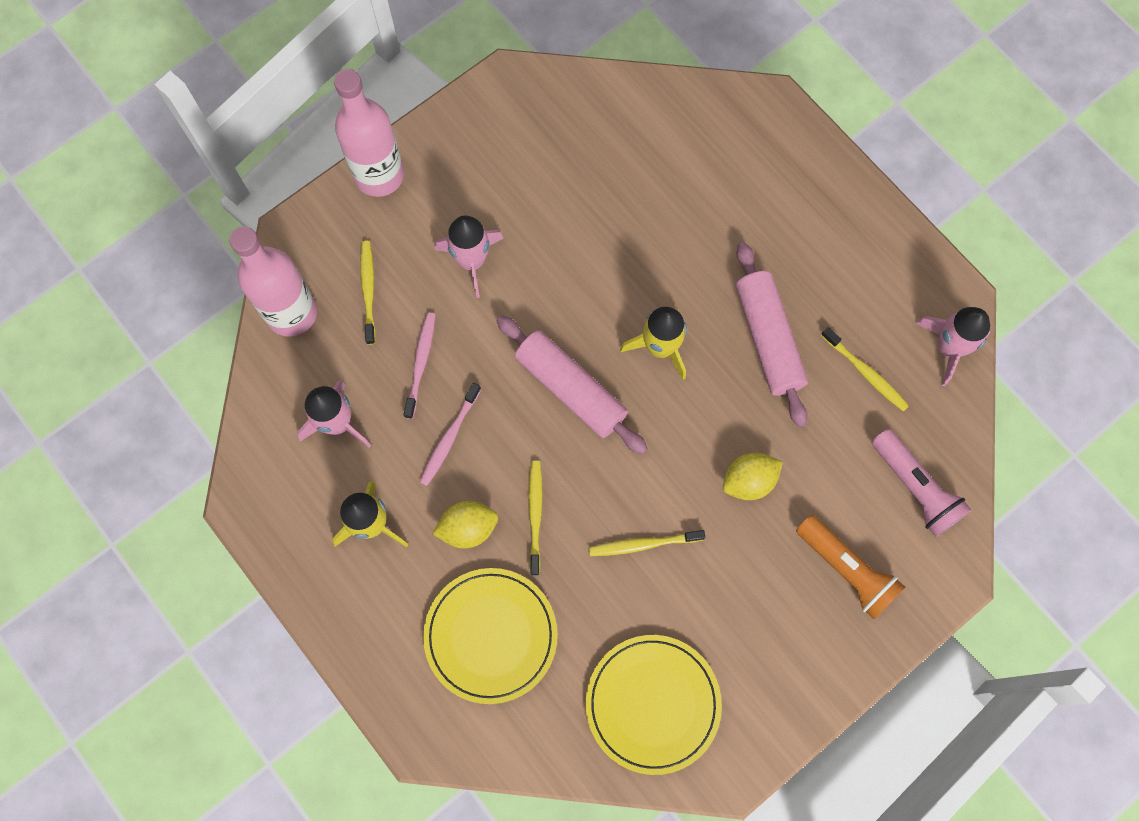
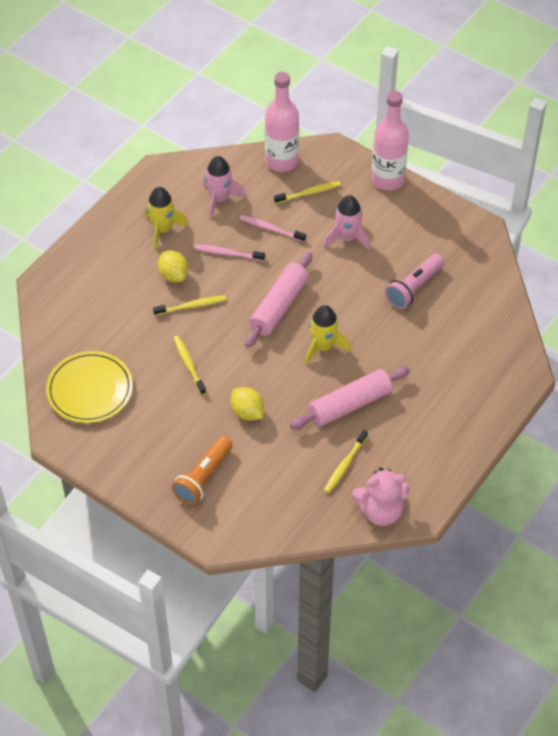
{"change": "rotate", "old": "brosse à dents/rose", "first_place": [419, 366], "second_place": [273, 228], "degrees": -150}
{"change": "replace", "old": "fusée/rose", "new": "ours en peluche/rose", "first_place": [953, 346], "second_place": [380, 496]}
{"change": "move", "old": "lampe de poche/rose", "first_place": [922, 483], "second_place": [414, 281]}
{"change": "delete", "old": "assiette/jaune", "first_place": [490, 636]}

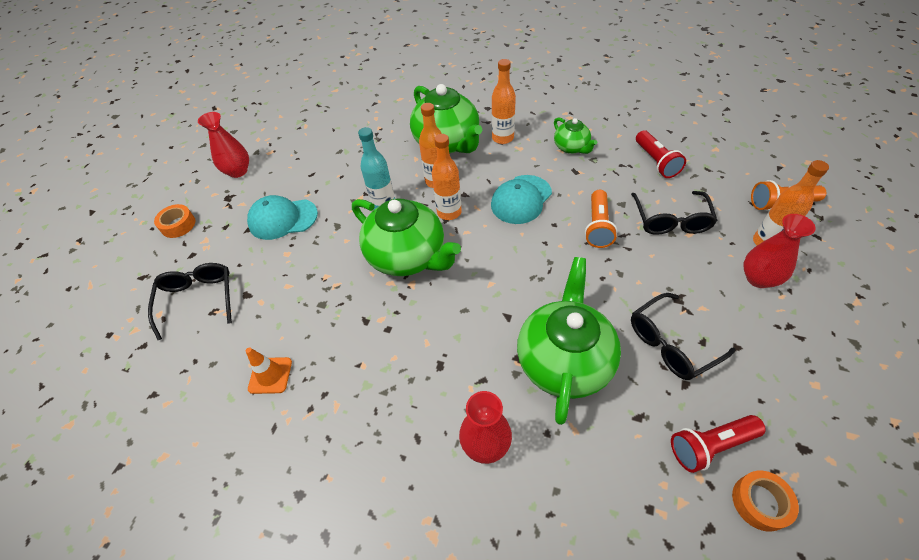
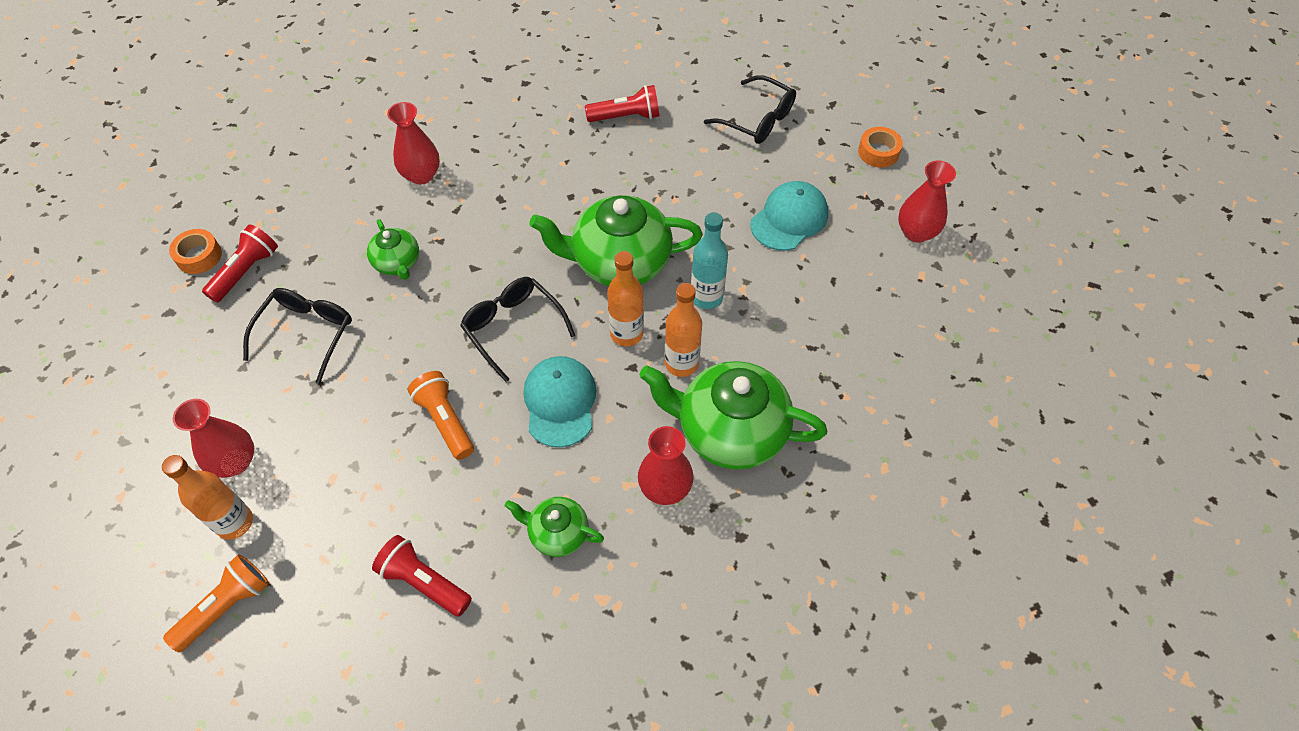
{"change": "resize", "old": "théière/vert", "first_place": [569, 341], "second_place": [393, 249], "factor": 0.51}
{"change": "move", "old": "lunettes/noir", "first_place": [674, 213], "second_place": [517, 329]}
{"change": "replace", "old": "cône de chantier/orange", "new": "lampe de poche/rouge", "first_place": [269, 370], "second_place": [622, 103]}
{"change": "replace", "old": "bouteille/orange", "new": "vase/rouge", "first_place": [504, 101], "second_place": [666, 465]}

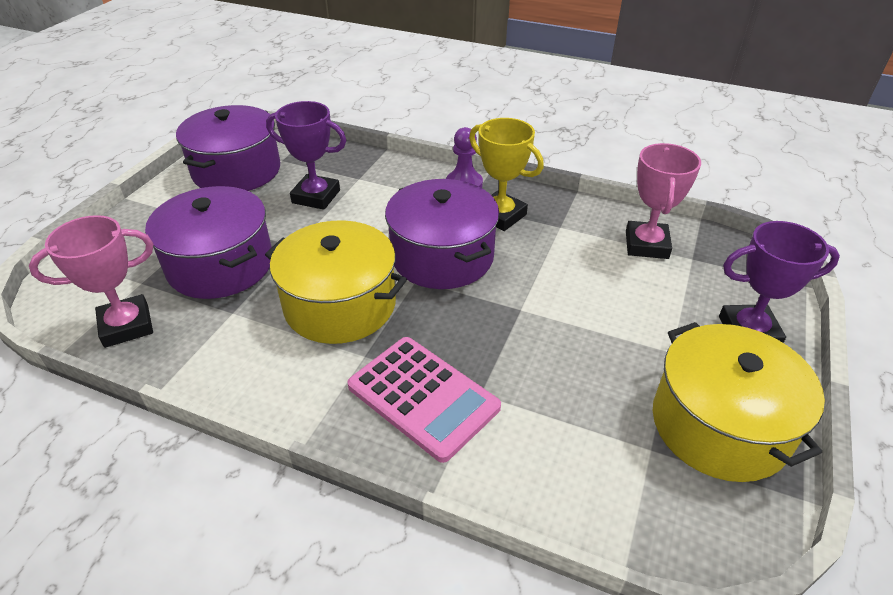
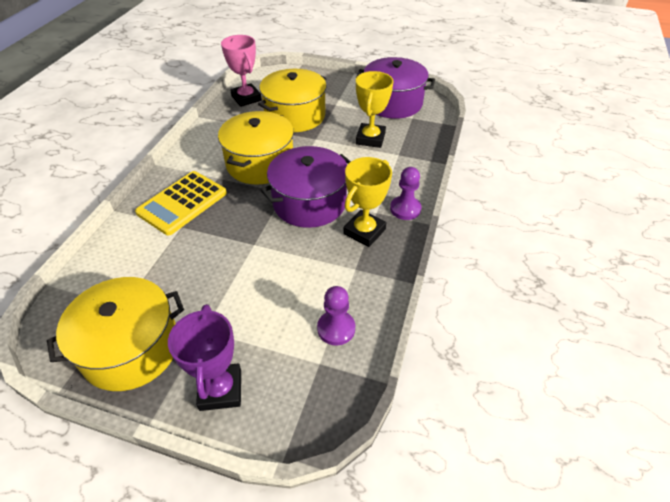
{"change": "recolor", "old": "calculatrice/rose", "new": "calculatrice/jaune", "first_place": [424, 400], "second_place": [181, 203]}
{"change": "recolor", "old": "marmite/violet", "new": "marmite/jaune", "first_place": [208, 242], "second_place": [292, 100]}
{"change": "replace", "old": "trophée/rose", "new": "pion/violet", "first_place": [663, 201], "second_place": [336, 316]}
{"change": "recolor", "old": "trophée/violet", "new": "trophée/jaune", "first_place": [306, 155], "second_place": [374, 109]}

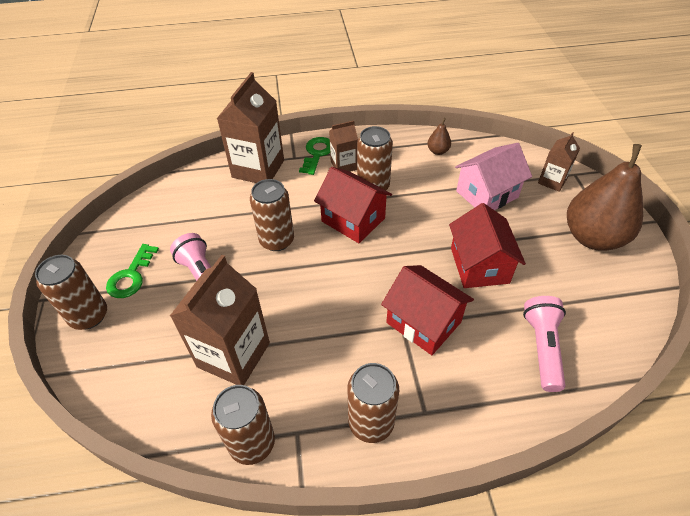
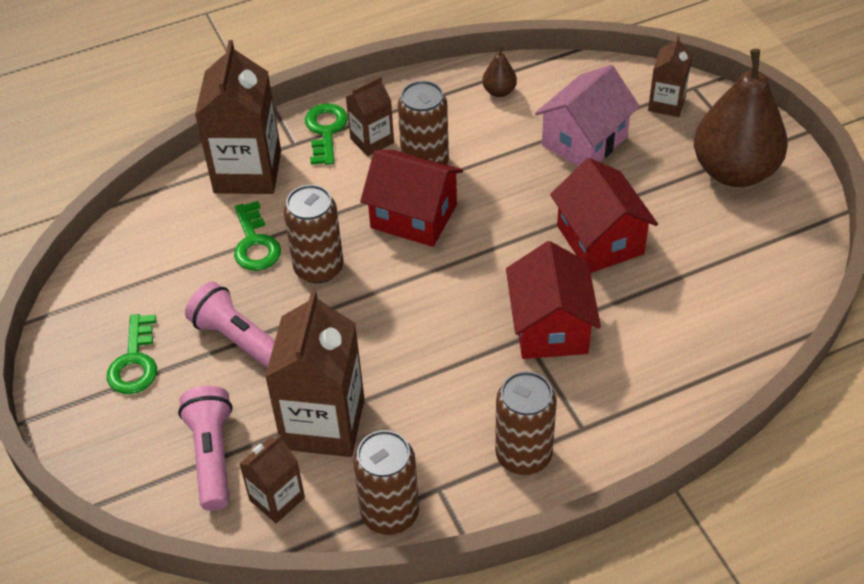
{"change": "move", "old": "lampe de poche/rose", "first_place": [544, 344], "second_place": [205, 448]}
{"change": "insert", "new": "clé/vert", "second_place": [257, 236]}
{"change": "insert", "new": "brique de lait/marron", "second_place": [272, 478]}
{"change": "rotate", "old": "maison/rouge", "first_place": [427, 310], "second_place": [553, 300], "degrees": 60}
{"change": "delete", "old": "canette/marron", "first_place": [71, 292]}

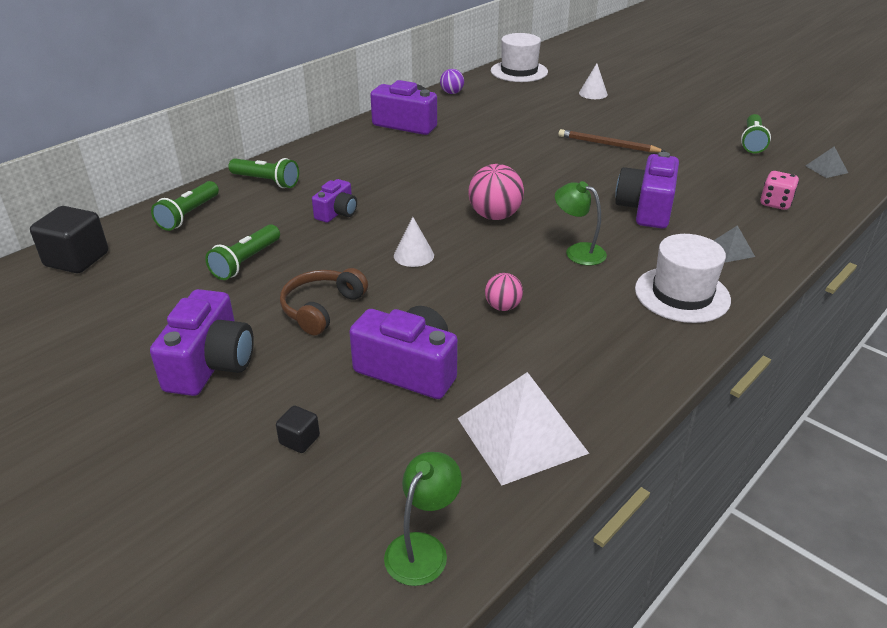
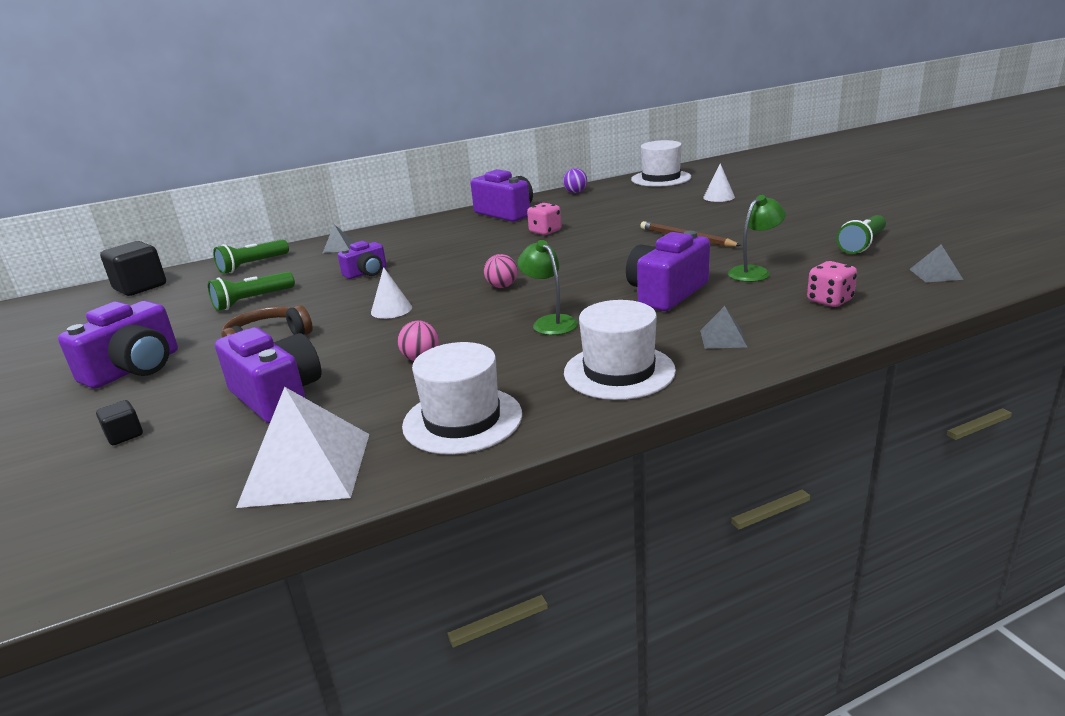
{"change": "replace", "old": "lampe de poche/vert", "new": "pyramide/gris", "first_place": [263, 173], "second_place": [339, 239]}
{"change": "insert", "new": "chapeau/blanc", "second_place": [462, 398]}
{"change": "resize", "old": "balle/rose", "first_place": [496, 192], "second_place": [501, 271], "factor": 0.58}
{"change": "insert", "new": "dé/rose", "second_place": [544, 219]}
{"change": "move", "old": "lampe/vert", "first_place": [423, 519], "second_place": [757, 238]}

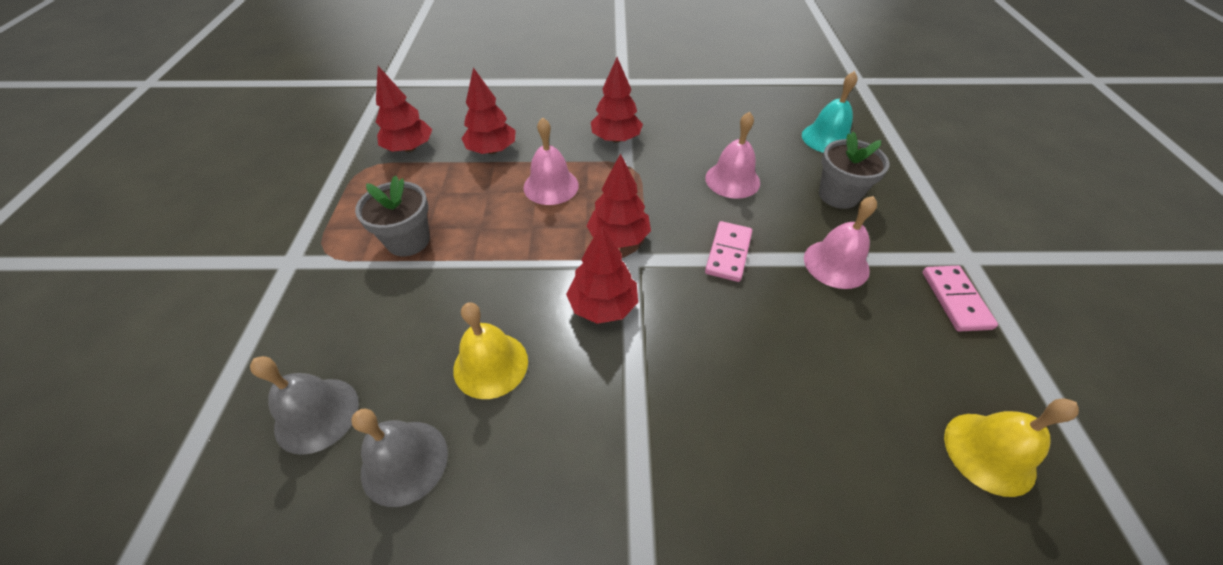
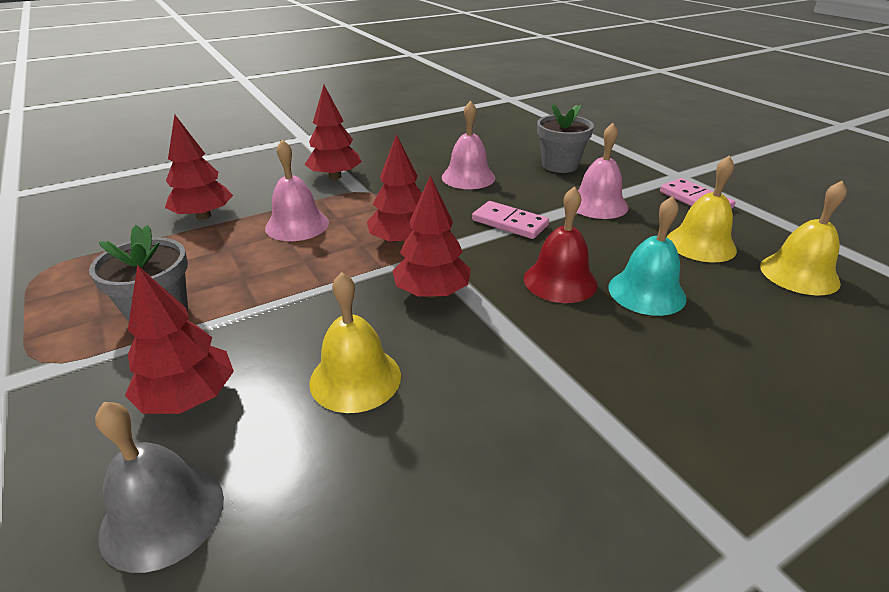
{"change": "move", "old": "arbre/rouge", "first_place": [404, 109], "second_place": [179, 339]}
{"change": "rotate", "old": "domino/rose", "first_place": [728, 251], "second_place": [510, 220], "degrees": -45}
{"change": "insert", "new": "cloche/rouge", "second_place": [561, 244]}
{"change": "move", "old": "cloche/turquoise", "first_place": [830, 112], "second_place": [648, 256]}
{"change": "insert", "new": "cloche/jaune", "second_place": [702, 208]}
{"change": "delete", "old": "cloche/gris", "first_place": [399, 457]}

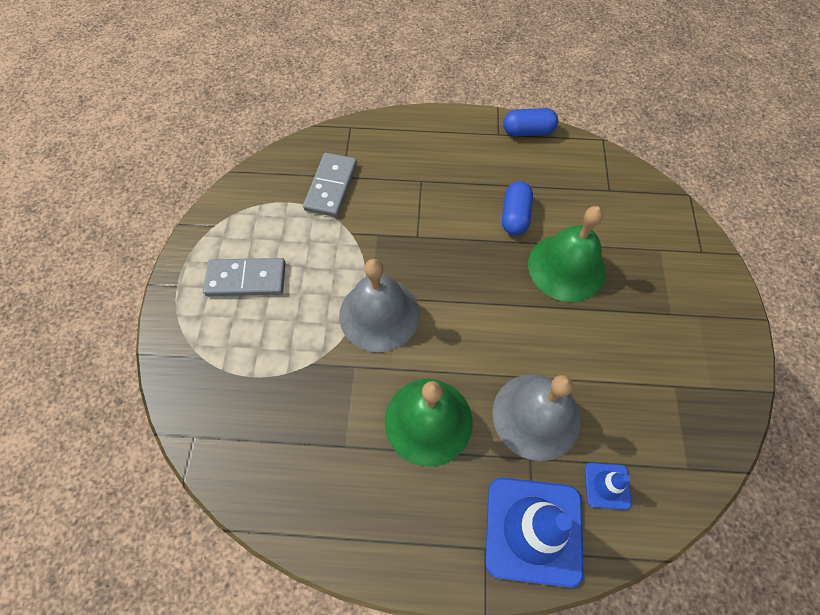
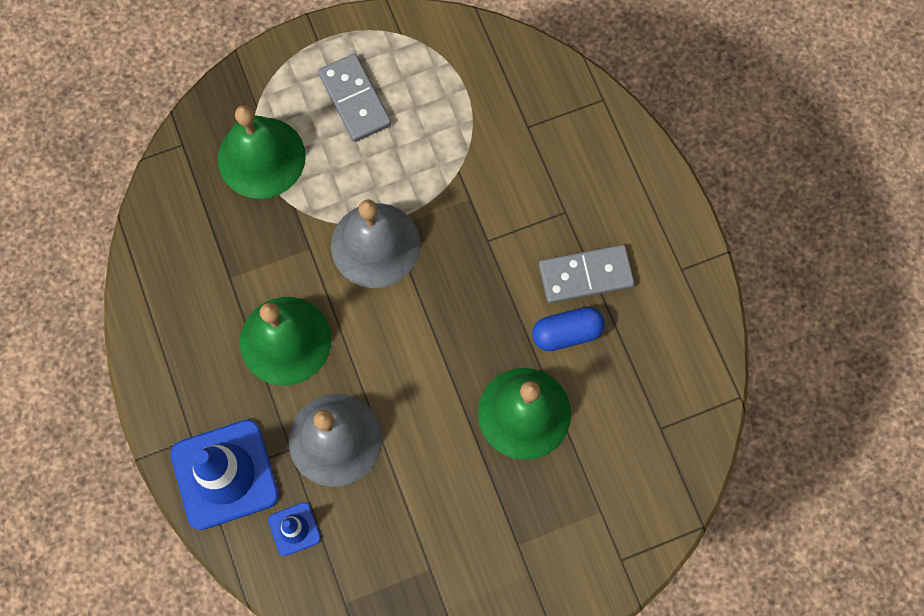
{"change": "insert", "new": "cloche/vert", "second_place": [262, 152]}
{"change": "move", "old": "domino/gris", "first_place": [330, 185], "second_place": [587, 274]}
{"change": "delete", "old": "gélule/bleu", "first_place": [530, 122]}

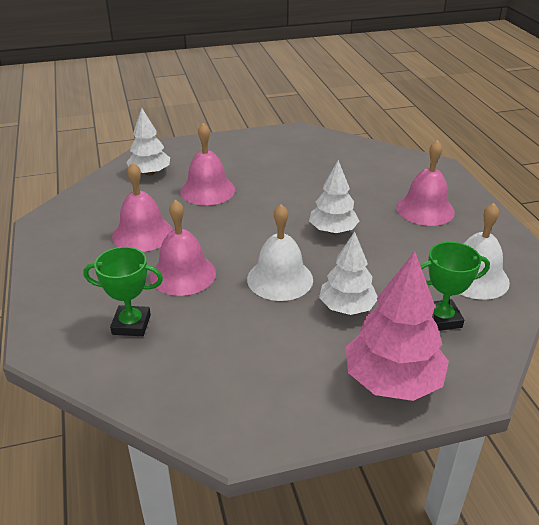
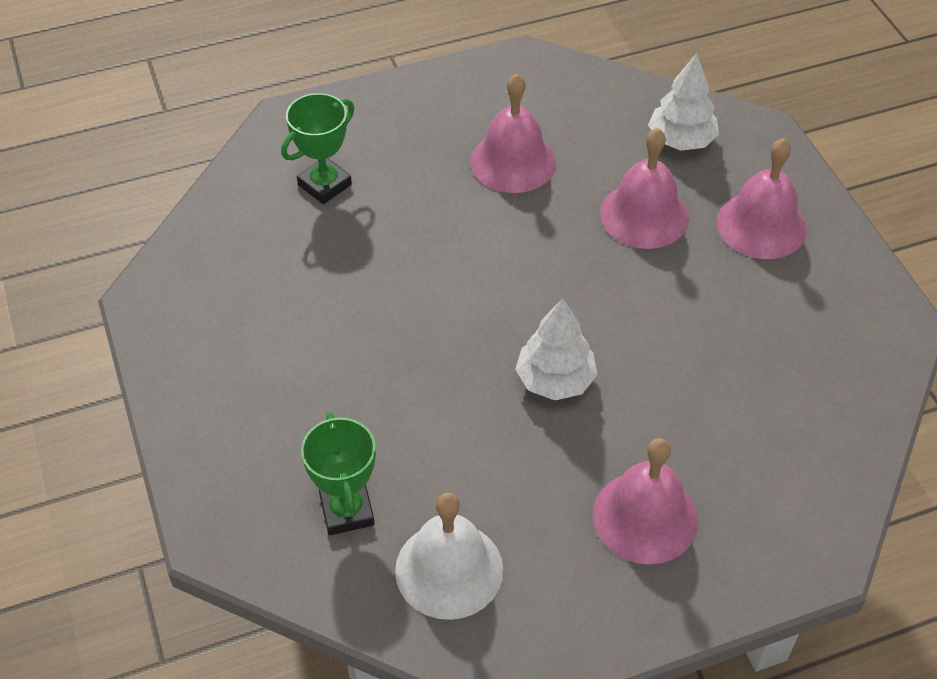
{"change": "rotate", "old": "trophée/vert", "first_place": [123, 291], "second_place": [317, 148], "degrees": 45}
{"change": "move", "old": "cloche/rose", "first_place": [183, 247], "second_place": [762, 198]}
{"change": "delete", "old": "cloche/blanc", "first_place": [280, 252]}
{"change": "delete", "old": "arbre/blanc", "first_place": [348, 273]}
{"change": "delete", "old": "arbre/rose", "first_place": [397, 326]}

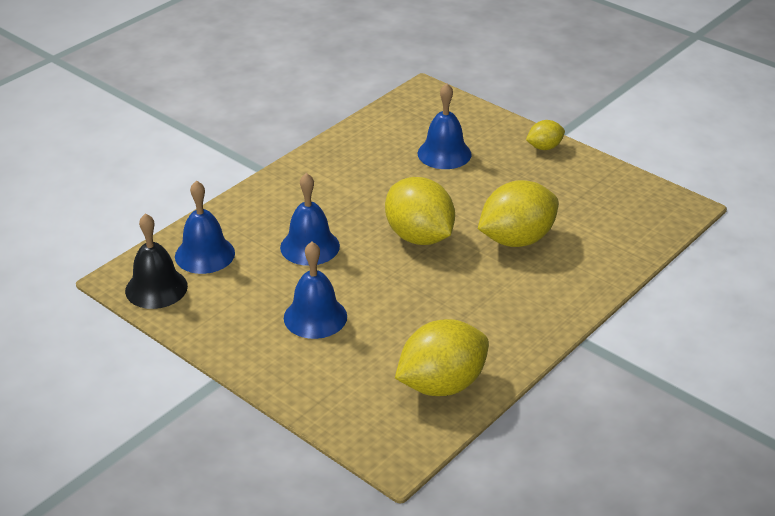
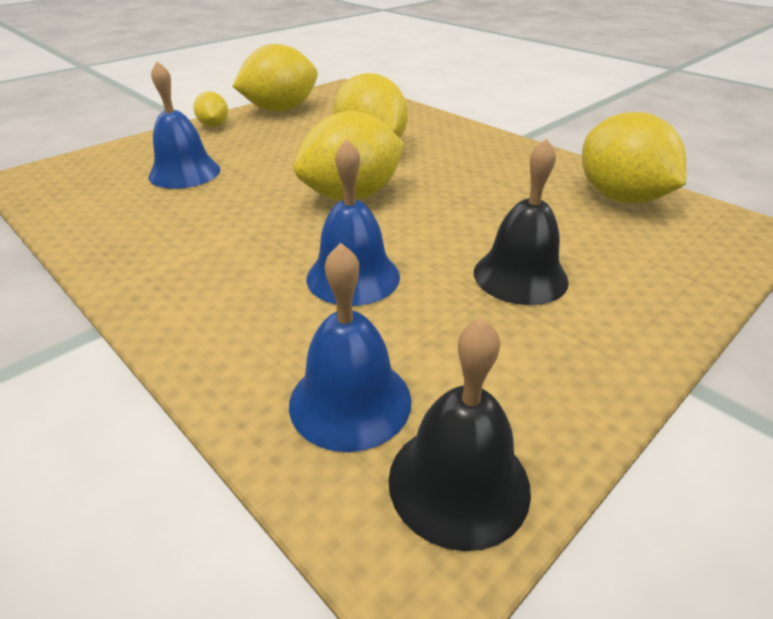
{"change": "insert", "new": "citron/jaune", "second_place": [275, 78]}
{"change": "recolor", "old": "cloche/bleu", "new": "cloche/noir", "first_place": [315, 290], "second_place": [521, 221]}

